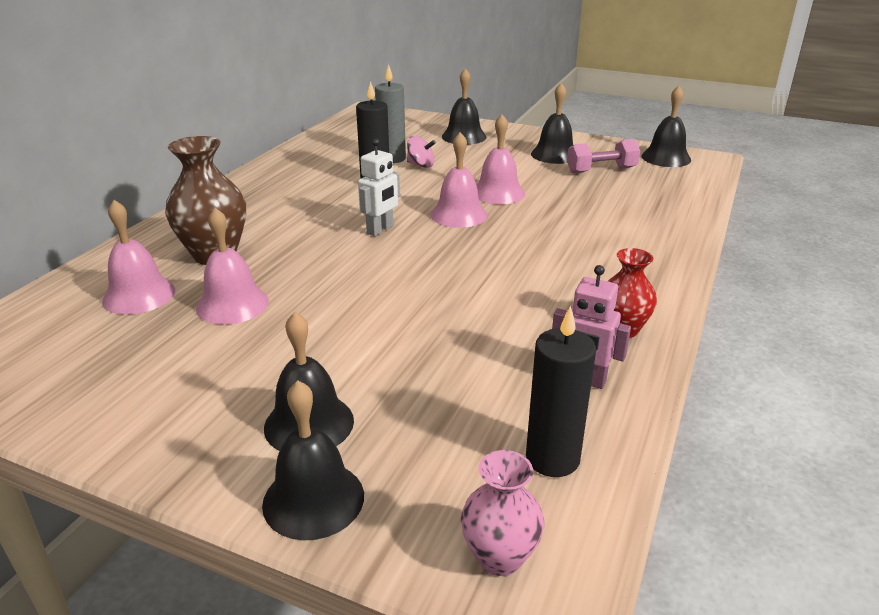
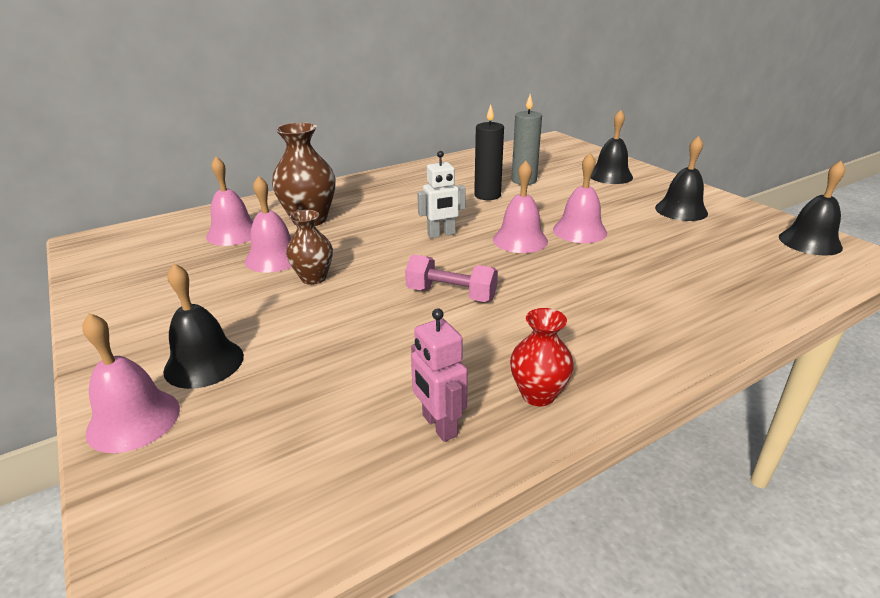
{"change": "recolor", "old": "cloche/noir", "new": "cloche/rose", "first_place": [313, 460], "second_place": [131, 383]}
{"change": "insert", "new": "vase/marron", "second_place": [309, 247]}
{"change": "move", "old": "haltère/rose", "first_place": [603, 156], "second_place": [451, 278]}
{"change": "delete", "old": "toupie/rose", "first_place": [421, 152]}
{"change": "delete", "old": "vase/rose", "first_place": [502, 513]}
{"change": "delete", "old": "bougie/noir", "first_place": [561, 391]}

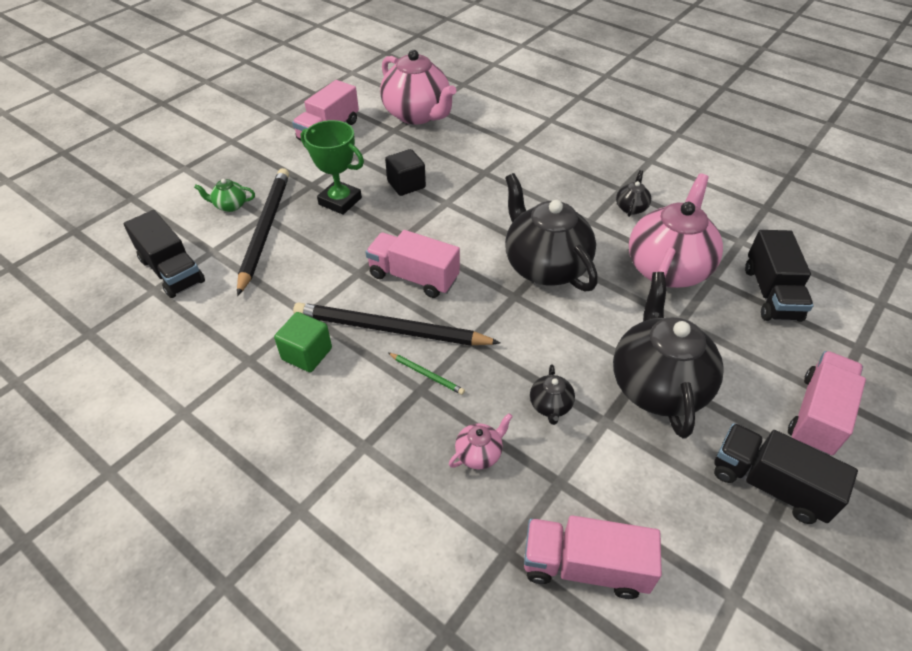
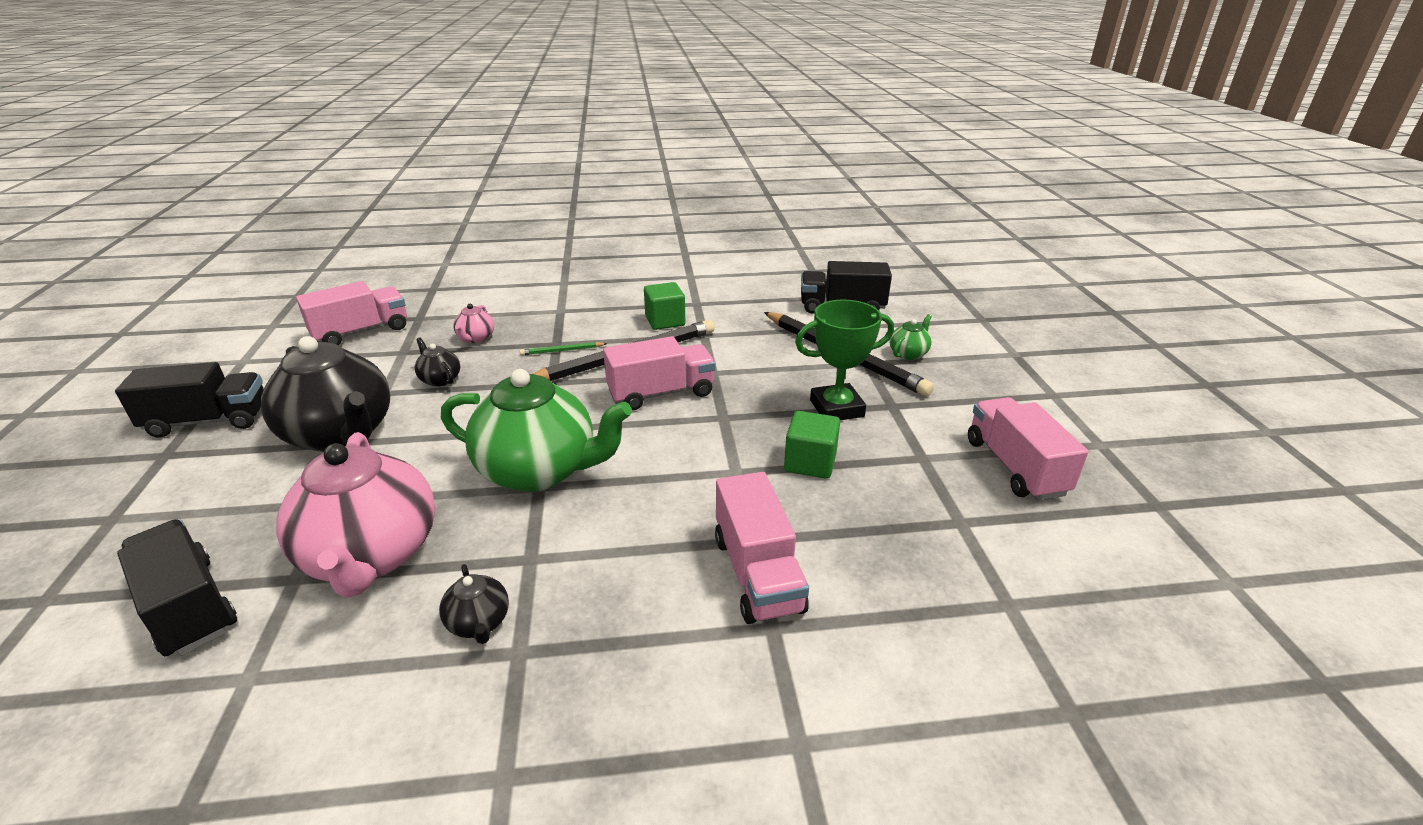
{"change": "recolor", "old": "théière/noir", "new": "théière/vert", "first_place": [551, 232], "second_place": [536, 430]}
{"change": "move", "old": "camion/rose", "first_place": [827, 403], "second_place": [762, 548]}
{"change": "recolor", "old": "cube/noir", "new": "cube/vert", "first_place": [405, 172], "second_place": [812, 445]}
{"change": "delete", "old": "théière/rose", "first_place": [418, 87]}

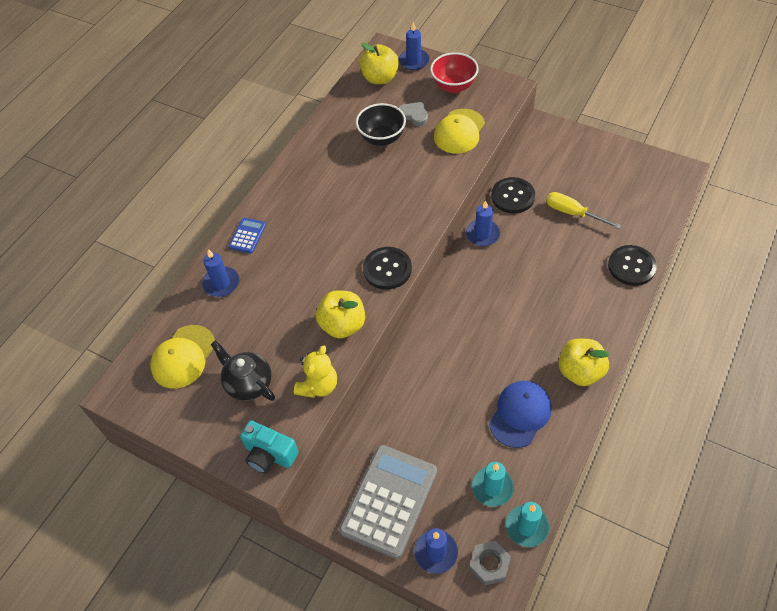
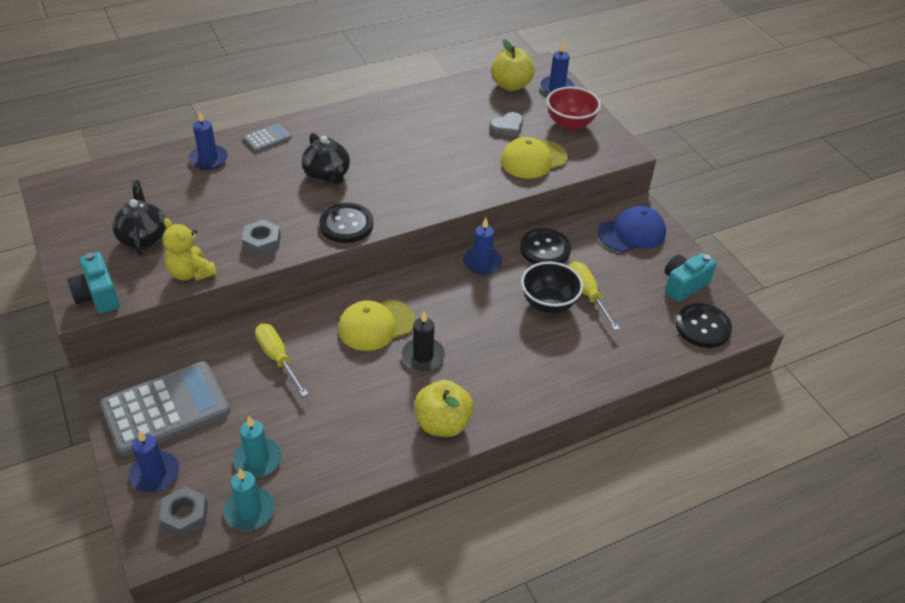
{"change": "rotate", "old": "ours en peluche/jaune", "first_place": [315, 372], "second_place": [189, 249], "degrees": 75}
{"change": "replace", "old": "pomme/jaune", "new": "écrou/gris", "first_place": [340, 314], "second_place": [261, 238]}
{"change": "recolor", "old": "calculatrice/bleu", "new": "calculatrice/gris", "first_place": [247, 236], "second_place": [267, 137]}
{"change": "insert", "new": "tournevis/jaune", "second_place": [281, 360]}
{"change": "insert", "new": "théière/noir", "second_place": [326, 158]}
{"change": "move", "old": "casquette/jaune", "first_place": [182, 357], "second_place": [376, 325]}
{"change": "insert", "new": "bougie/noir", "second_place": [423, 341]}
{"change": "rotate", "old": "cœur/gris", "first_place": [413, 114], "second_place": [506, 124], "degrees": 75}
{"change": "move", "old": "bol/noir", "first_place": [381, 124], "second_place": [552, 288]}
{"change": "move", "old": "casquette/bleu", "first_place": [520, 414], "second_place": [632, 229]}
{"change": "insert", "new": "appareil photo/turquoise", "second_place": [691, 277]}
{"change": "move", "old": "bouton/noir", "first_place": [632, 265], "second_place": [704, 325]}

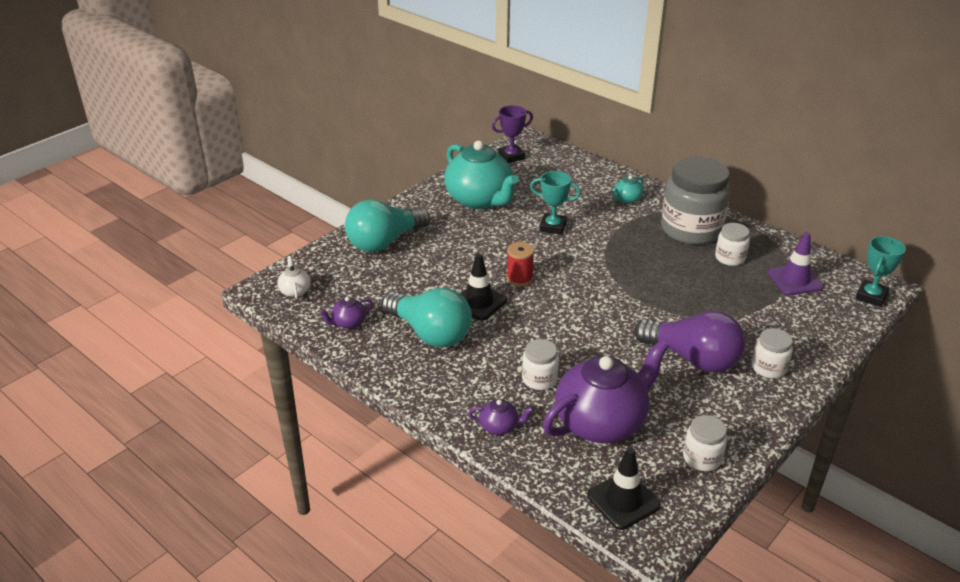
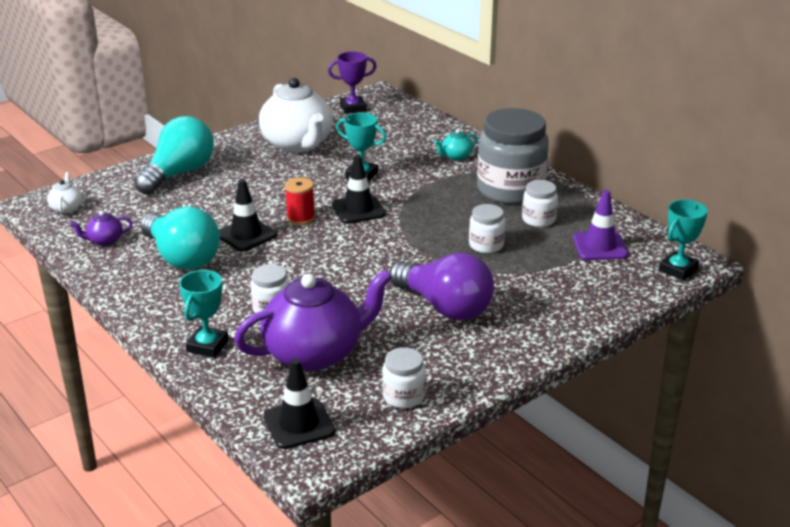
{"change": "rotate", "old": "ampoule/turquoise", "first_place": [387, 225], "second_place": [174, 155], "degrees": 150}
{"change": "replace", "old": "théière/violet", "new": "trophée/turquoise", "first_place": [501, 417], "second_place": [204, 314]}
{"change": "recolor", "old": "théière/turquoise", "new": "théière/blanc", "first_place": [481, 175], "second_place": [296, 115]}
{"change": "insert", "new": "cône de chantier/noir", "second_place": [359, 189]}
{"change": "move", "old": "bocal/blanc", "first_place": [772, 353], "second_place": [487, 228]}

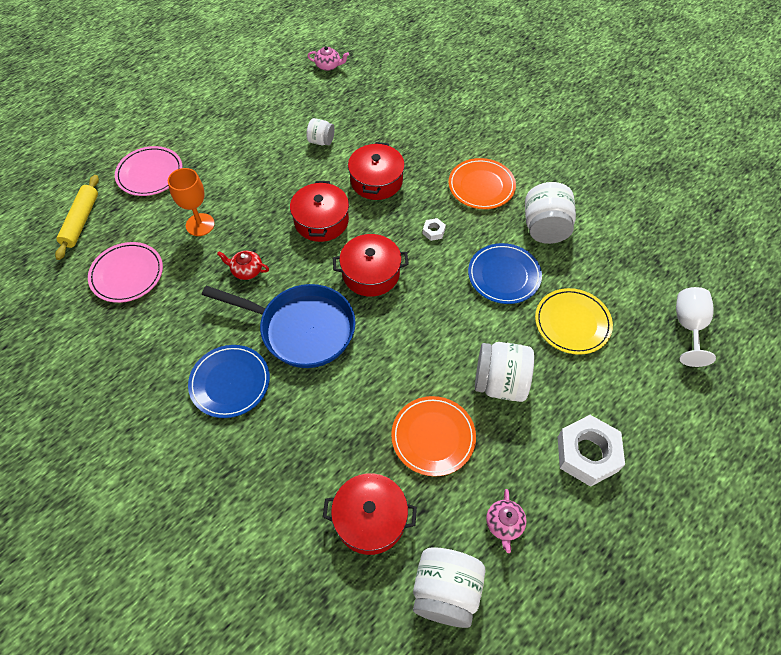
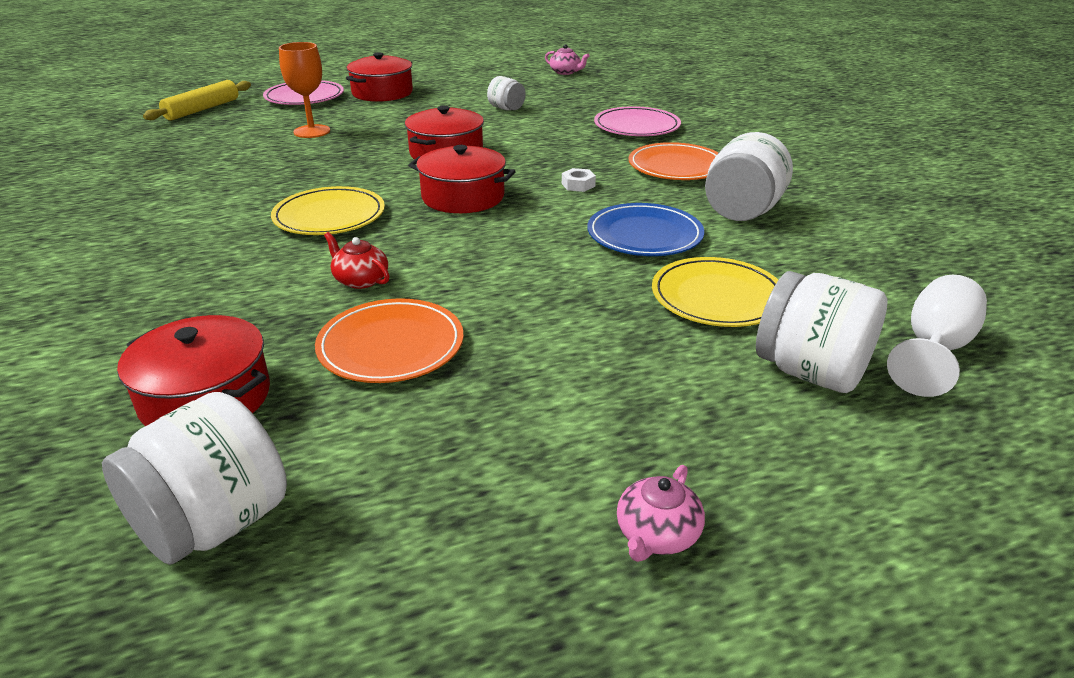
{"change": "replace", "old": "poêle/bleu", "new": "assiette/jaune", "first_place": [279, 326], "second_place": [328, 210]}
{"change": "move", "old": "théière/rouge", "first_place": [243, 265], "second_place": [357, 260]}
{"change": "move", "old": "marmite/rouge", "first_place": [376, 171], "second_place": [379, 77]}
{"change": "move", "old": "assiette/rose", "first_place": [125, 272], "second_place": [637, 121]}
{"change": "move", "old": "théière/rose", "first_place": [506, 521], "second_place": [661, 513]}
{"change": "move", "old": "bocal/blanc", "first_place": [504, 372], "second_place": [822, 332]}
{"change": "delete", "old": "assiette/bleu", "first_place": [229, 381]}
{"change": "delete", "old": "écrou/blanc", "first_place": [591, 451]}

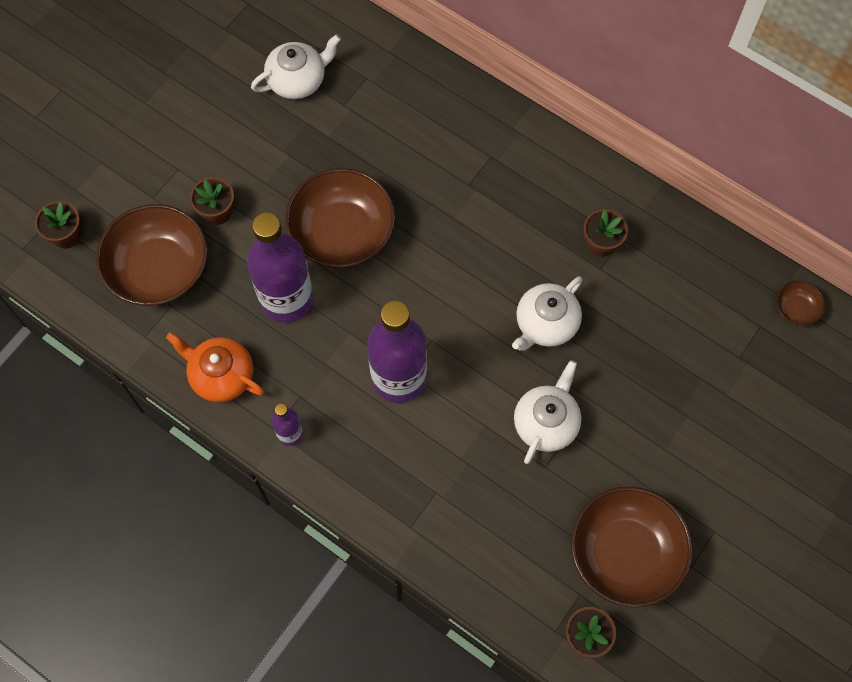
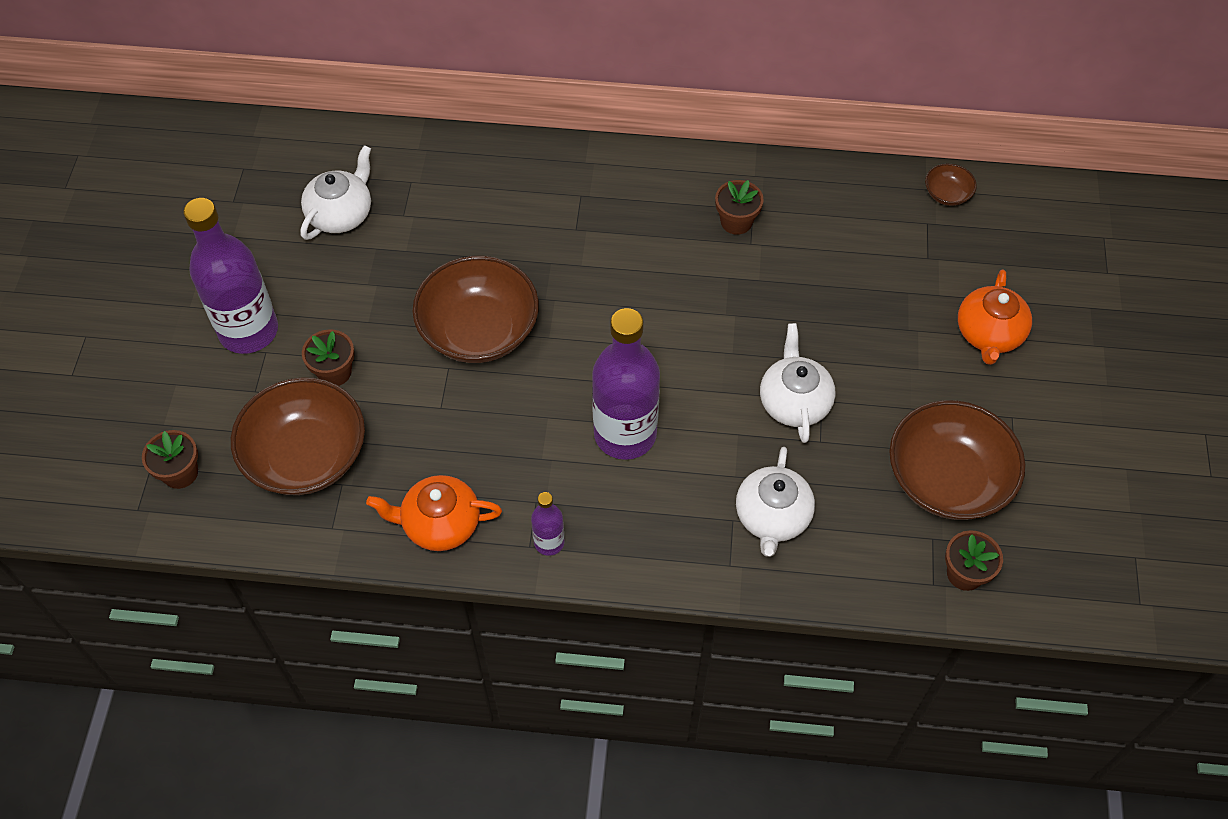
{"change": "move", "old": "bouteille/violet", "first_place": [280, 267], "second_place": [230, 276]}
{"change": "move", "old": "théière/blanc", "first_place": [547, 313], "second_place": [775, 502]}
{"change": "insert", "new": "théière/orange", "second_place": [995, 317]}

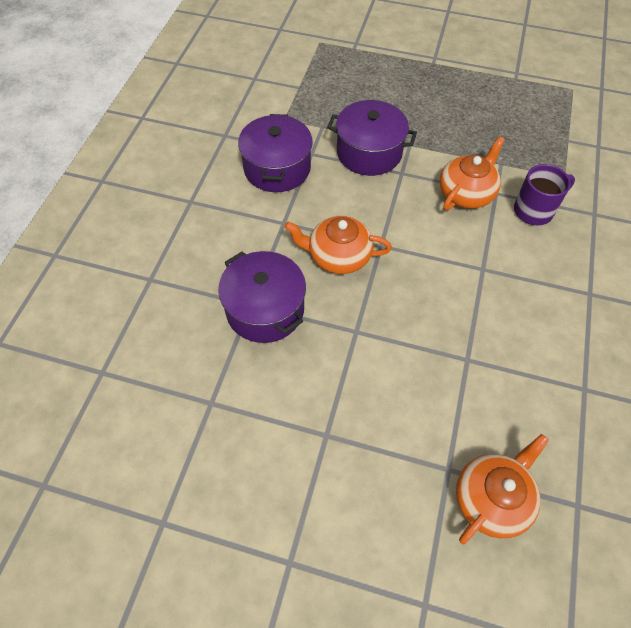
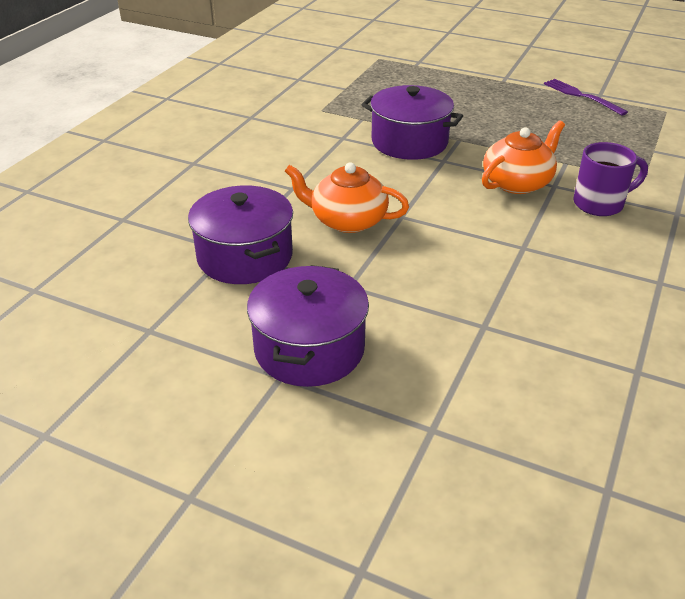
{"change": "move", "old": "marmite/violet", "first_place": [275, 153], "second_place": [308, 326]}
{"change": "insert", "new": "fourchette/violet", "second_place": [586, 97]}
{"change": "delete", "old": "théière/orange", "first_place": [502, 489]}

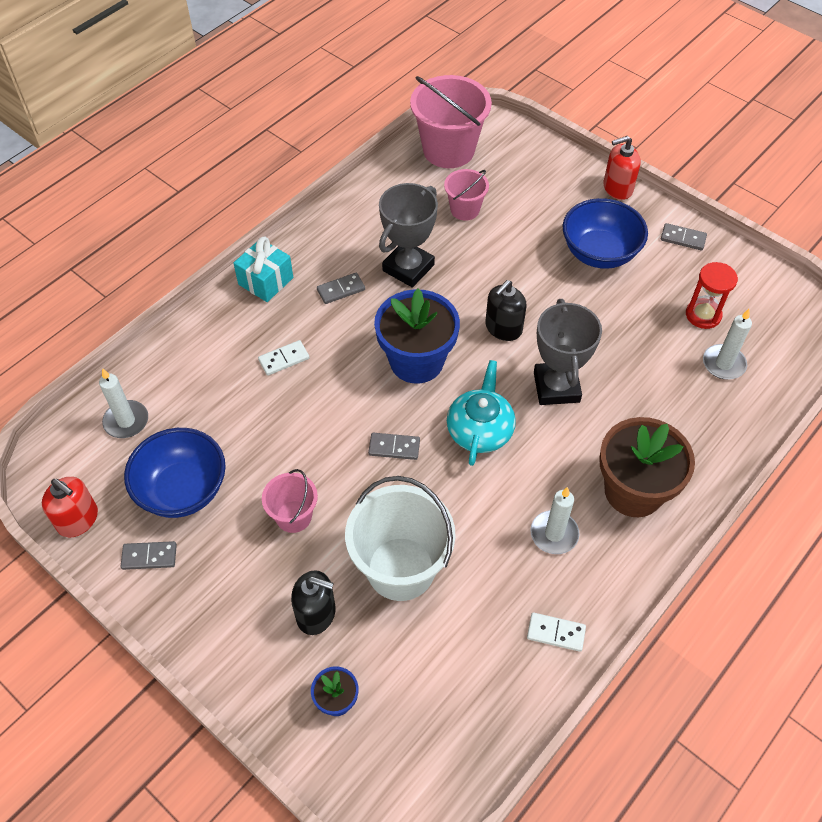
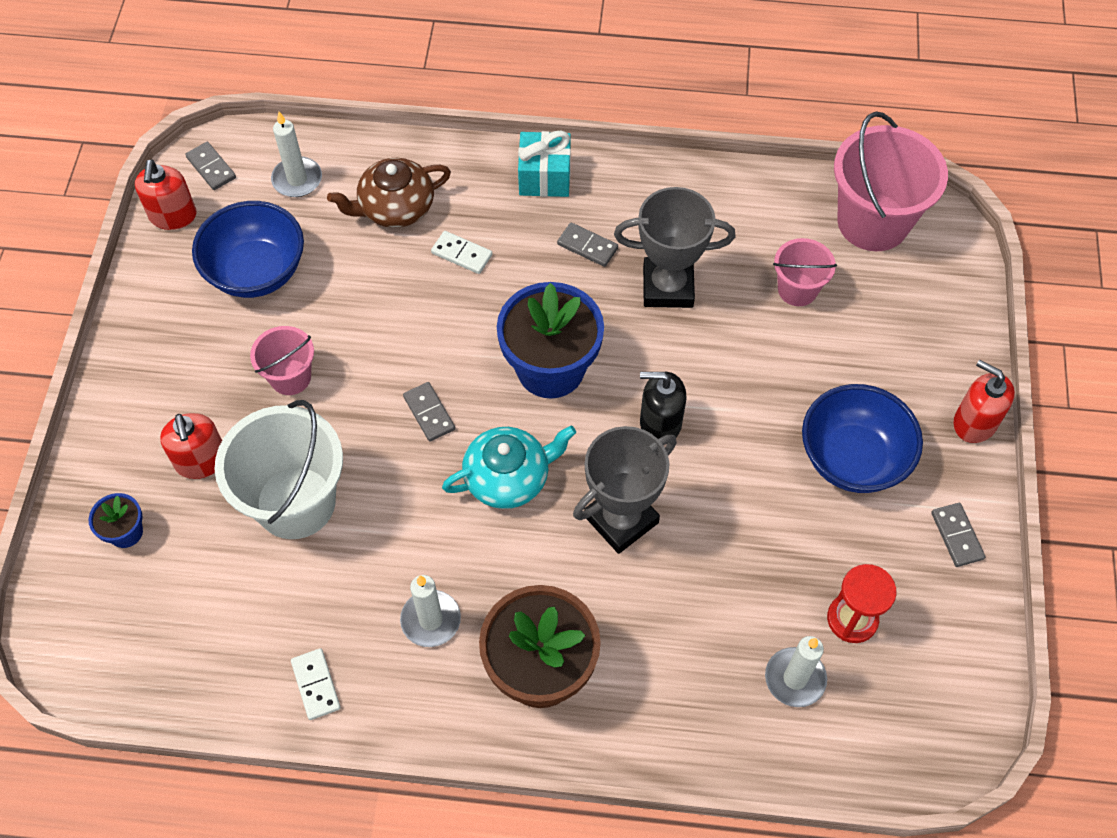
{"change": "recolor", "old": "distributeur de savon/noir", "new": "distributeur de savon/rouge", "first_place": [313, 602], "second_place": [191, 446]}
{"change": "move", "old": "domino/gris", "first_place": [148, 555], "second_place": [210, 166]}
{"change": "insert", "new": "théière/marron", "second_place": [389, 193]}

